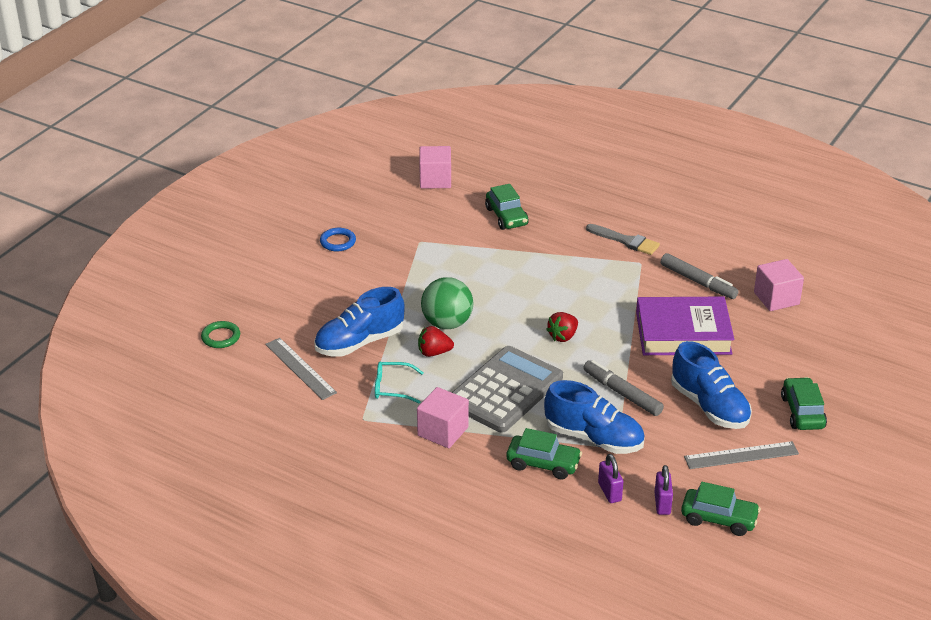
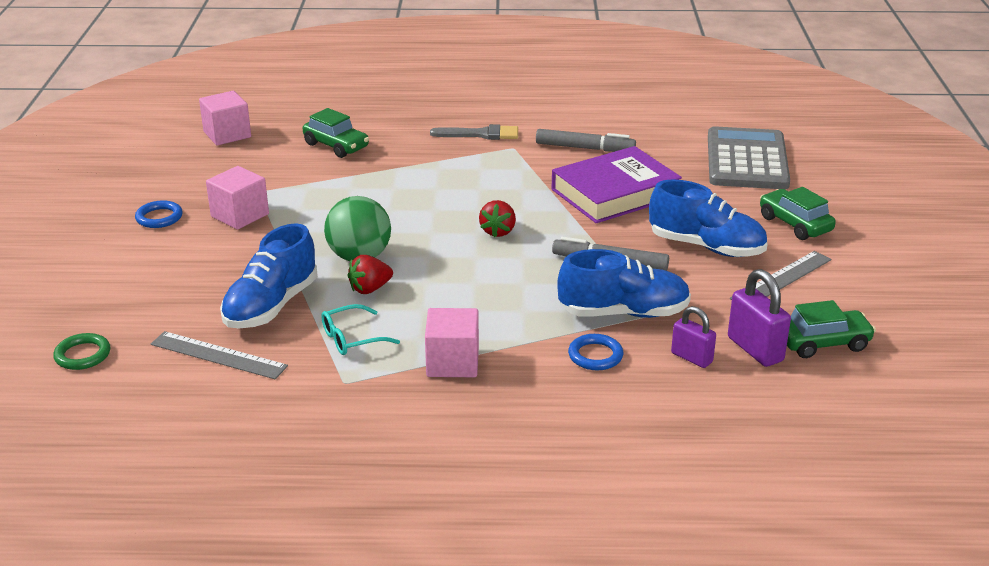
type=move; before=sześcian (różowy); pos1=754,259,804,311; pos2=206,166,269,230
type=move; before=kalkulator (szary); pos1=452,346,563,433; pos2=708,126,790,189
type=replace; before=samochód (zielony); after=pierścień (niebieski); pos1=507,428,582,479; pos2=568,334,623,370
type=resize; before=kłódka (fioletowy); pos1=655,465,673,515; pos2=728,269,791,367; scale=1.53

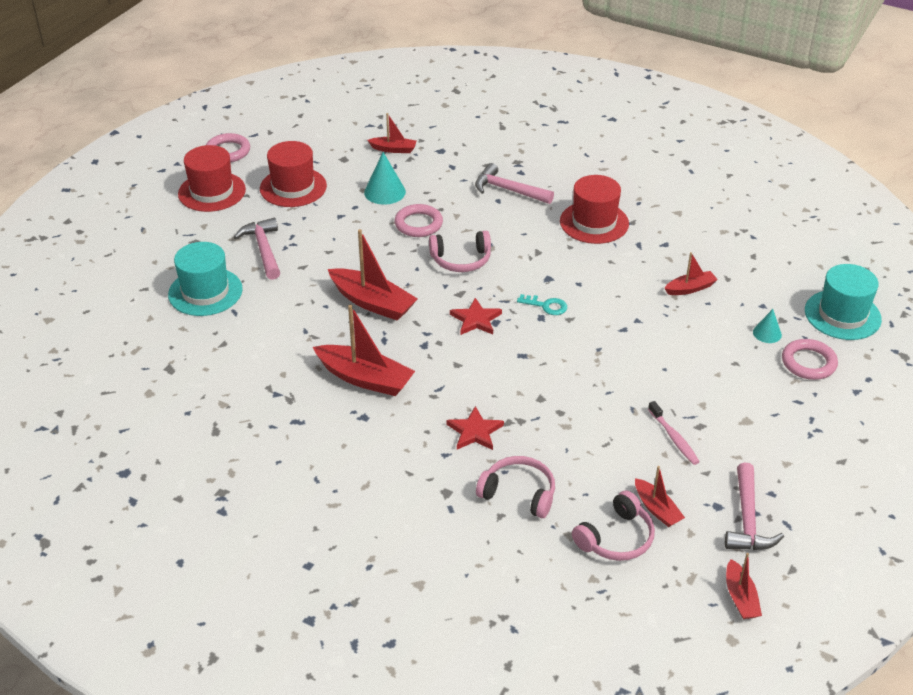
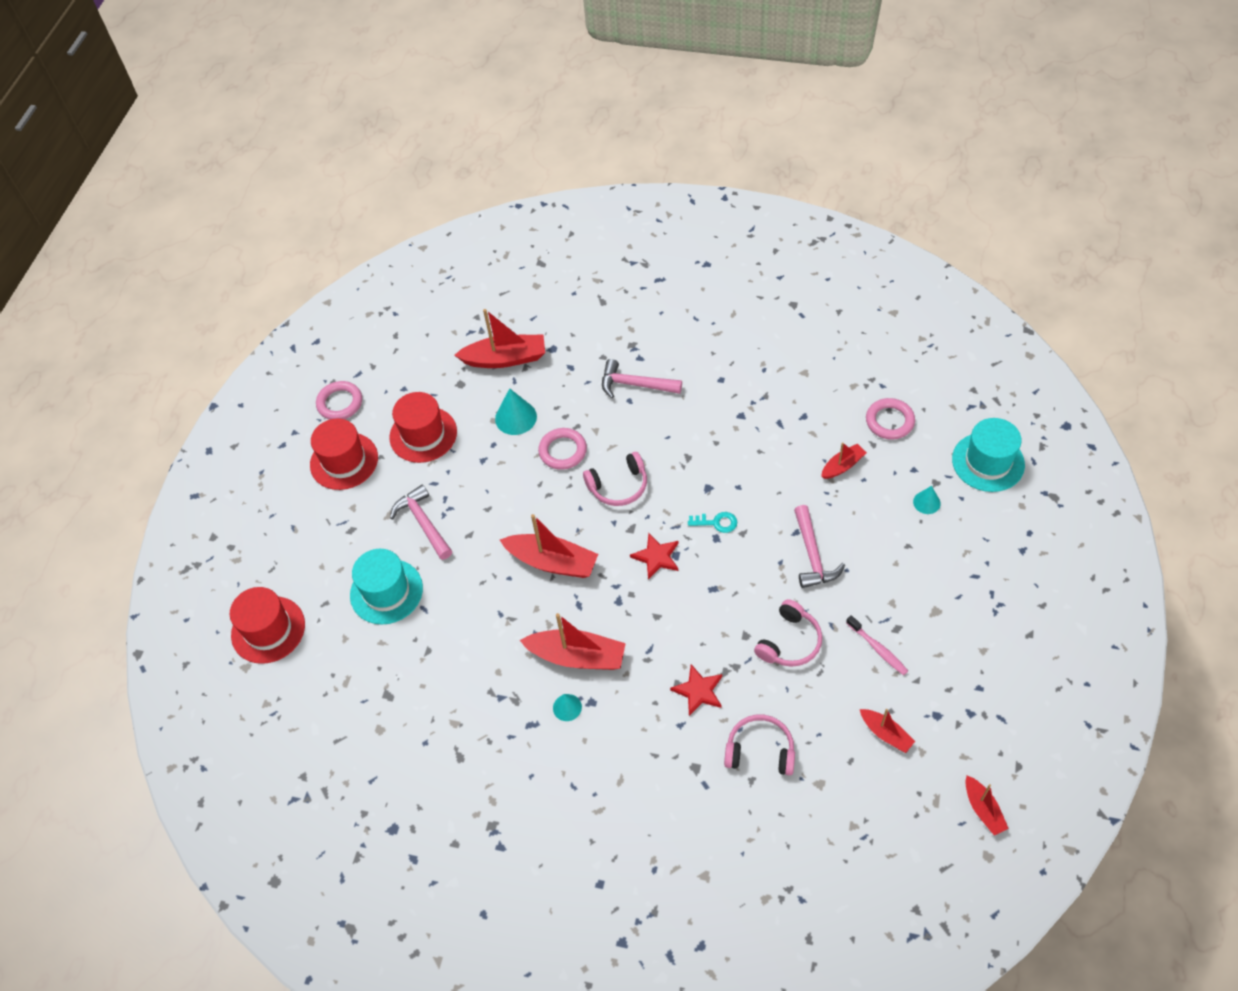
type=resize; before=łódka (czerwony); pos1=367,113,416,153; pos2=454,309,545,368; scale=1.8
type=move; before=kapelusz (czerwony); pos1=560,175,629,244; pos2=230,587,305,664
type=move; before=pierścień (różowy); pos1=782,339,838,380; pos2=866,398,915,440
type=move; before=młotek (różowy); pos1=725,463,784,550; pos2=794,505,845,588
type=move; before=słuchawki (różowy); pos1=572,490,655,561; pos2=754,599,822,667
type=insert; after=stożek (turkusowy); pos2=553,694,582,721

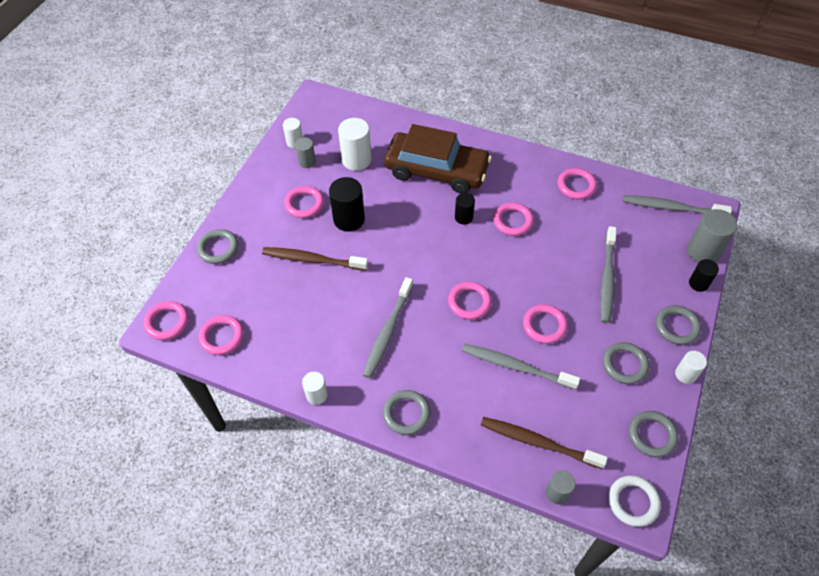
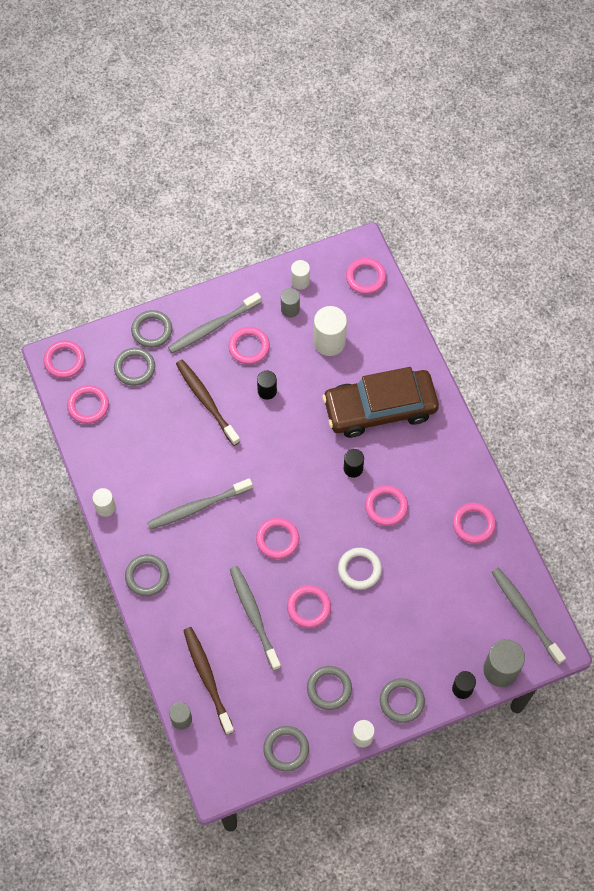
type=rotate; before=samochód (brązowy); pos1=384,124,492,194; pos2=322,367,439,438; turn=105
type=resize; before=walec (czarny); pos1=329,177,365,232; pos2=257,371,277,400; scale=0.59
type=move; before=szczoteczka do zębów (szary); pos1=600,226,617,323; pos2=168,292,262,353
type=move; before=pierścień (biały); pos1=609,475,661,527; pos2=338,548,382,590
type=insert; after=pierścień (różowy); pos2=346,258,386,294
type=insert; after=pierścień (szary); pos2=114,348,155,386

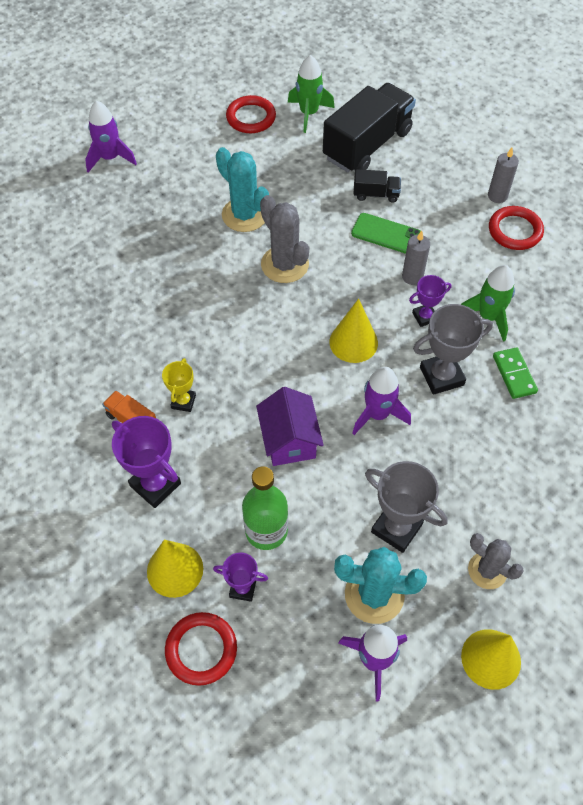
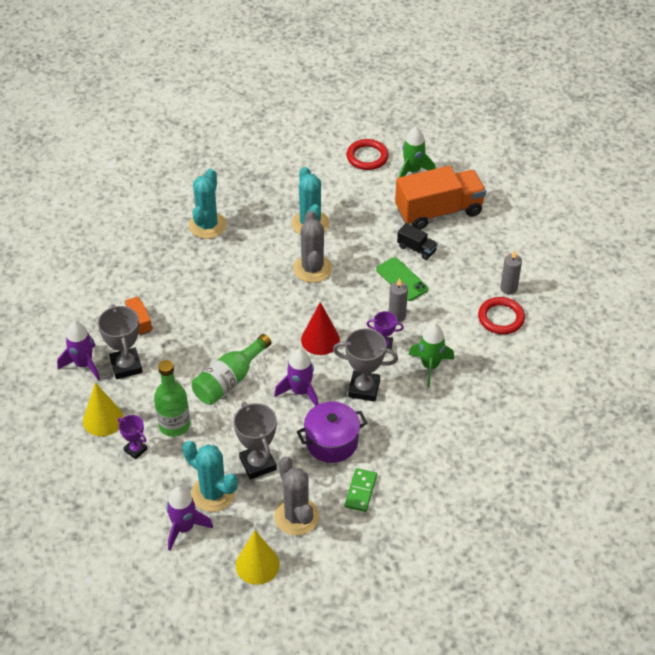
type=recolor; before=ciężarówka (czarny); after=ciężarówka (pomarańczowy); pos1=323,83,416,173; pos2=395,166,486,230
type=move; before=rakieta (fioletowy); pos1=85,100,137,173; pos2=57,321,100,381
type=recolor; before=stożek (żółty); after=stożek (czerwony); pos1=329,299,378,363; pos2=301,302,340,355
type=move; before=kostka domina (zielony); pos1=493,347,538,399; pos2=345,468,377,512
type=delete; before=puchar (żółty); pos1=162,358,196,412
type=replace; before=domek (fioletowy); after=butelka (zielony); pos1=256,387,324,466; pos2=192,334,272,405
type=recolor; before=puchar (fioletowy); after=puchar (szary); pos1=112,416,181,508; pos2=98,304,143,379
type=resize; before=kaktus (szary); pos1=468,533,524,589; pos2=274,457,319,535; scale=1.5
type=delete; before=pierścień (czerwony); pos1=165,612,237,686
type=insert; after=kaktus (turkusowy); pos2=189,169,227,239
type=insert; after=garnek (fioletowy); pos2=297,401,367,463

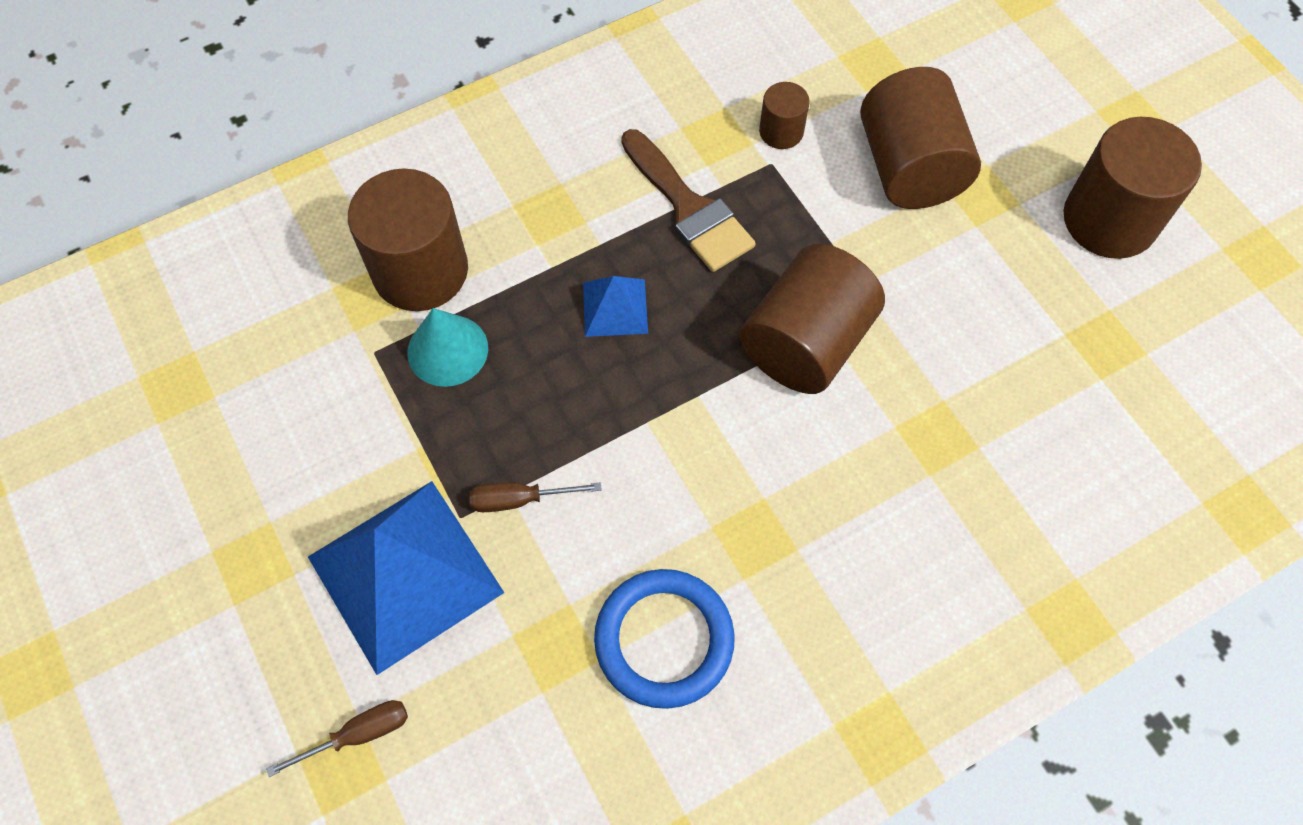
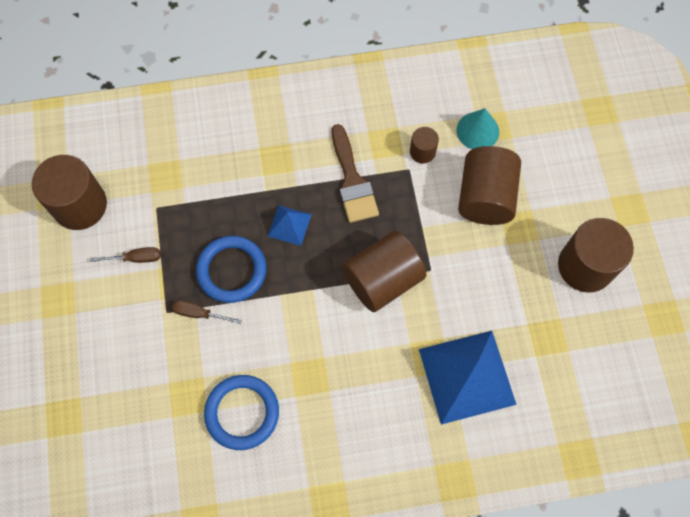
type=move; before=walec (brązowy); pos1=348,168,468,311; pos2=32,155,107,230
type=move; before=stożek (turkusowy); pos1=407,308,488,387; pos2=457,108,499,149
type=move; before=piramida (niebieski); pos1=308,481,504,675; pos2=419,331,517,425
type=move; before=śrubokręt (brązowy); pos1=266,700,408,777; pos2=90,247,161,263
type=insert; after=pierścień (niebieski); pos2=196,236,267,303

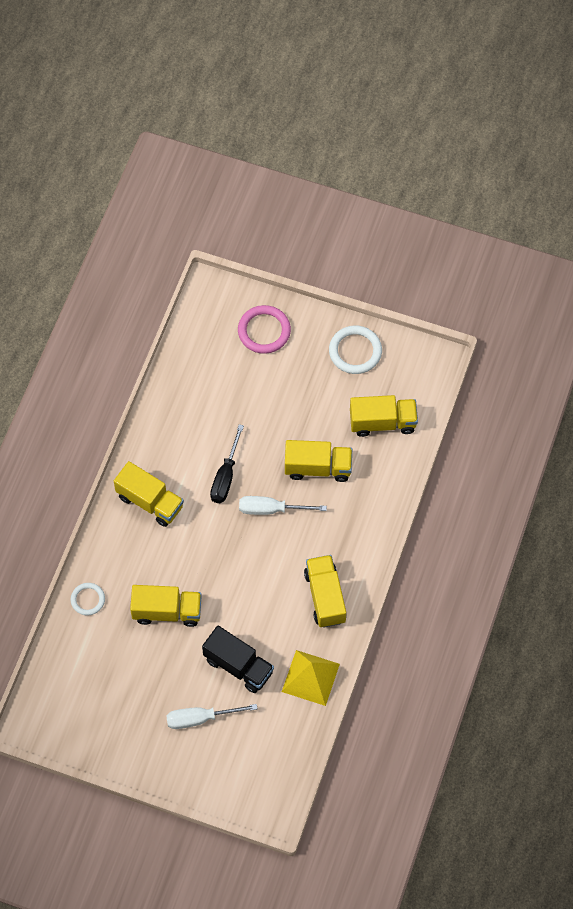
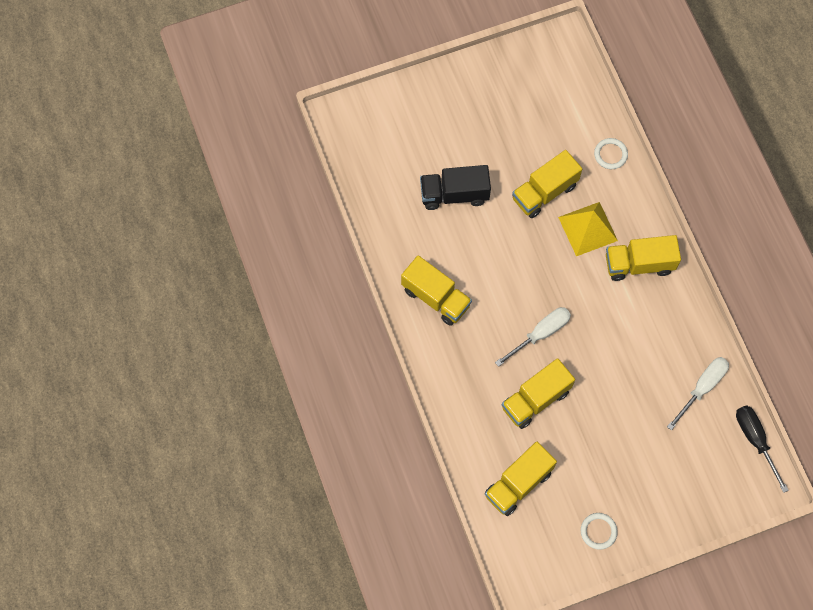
type=delete; before=pierścień (różowy); pos1=238,305,291,354
type=resize; before=pierścień (biały); pos1=329,325,382,374; pos2=581,513,618,550; scale=0.62
type=move; before=śrubokręt (czarny); pos1=210,424,244,503; pos2=736,405,789,493
type=move; before=piramida (żółty); pos1=282,650,340,706; pos2=558,202,618,256
type=move; before=śrubokręt (biały); pos1=166,704,257,729; pos2=667,357,729,430

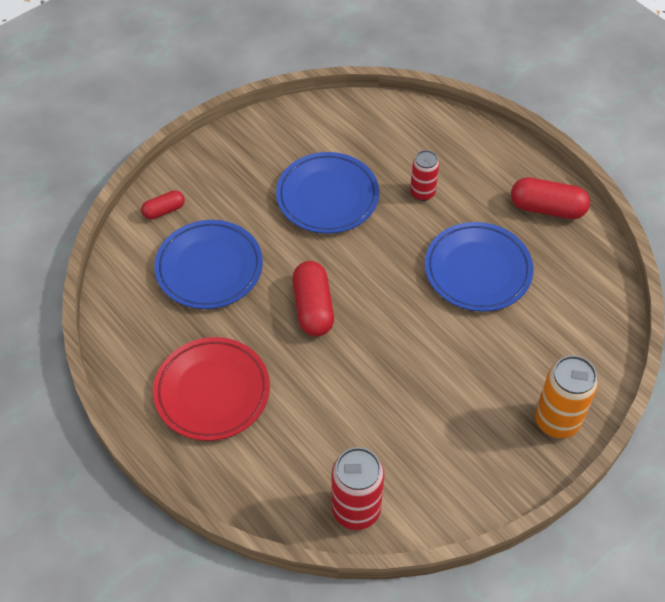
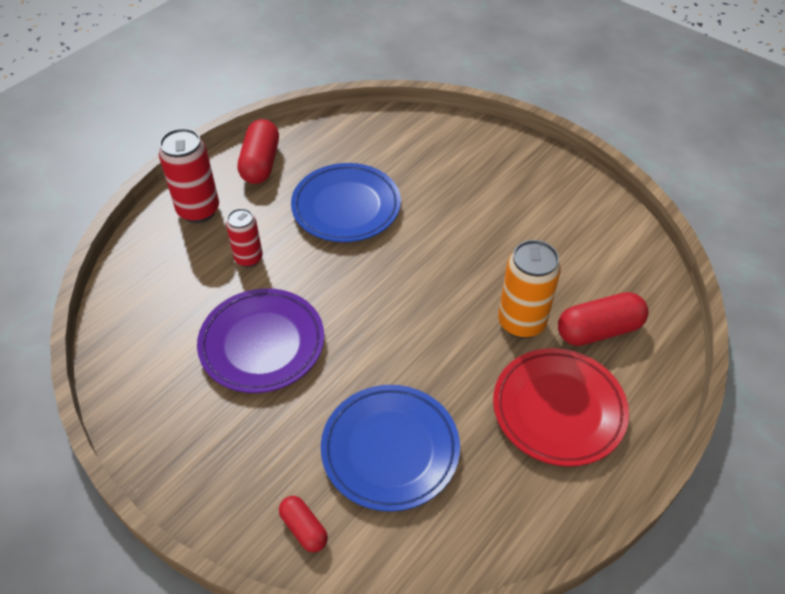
type=recolor; before=talerz (niebieski); after=talerz (fioletowy); pos1=276,152,379,234; pos2=197,288,324,393
type=move; before=kapsułka (czerwony); pos1=293,261,334,337; pos2=558,292,648,346
type=move; before=puszka (pomarańczowy); pos1=535,355,598,438; pos2=498,240,561,339
type=move; before=puszka (czerwony); pos1=332,447,384,530; pos2=159,128,219,223

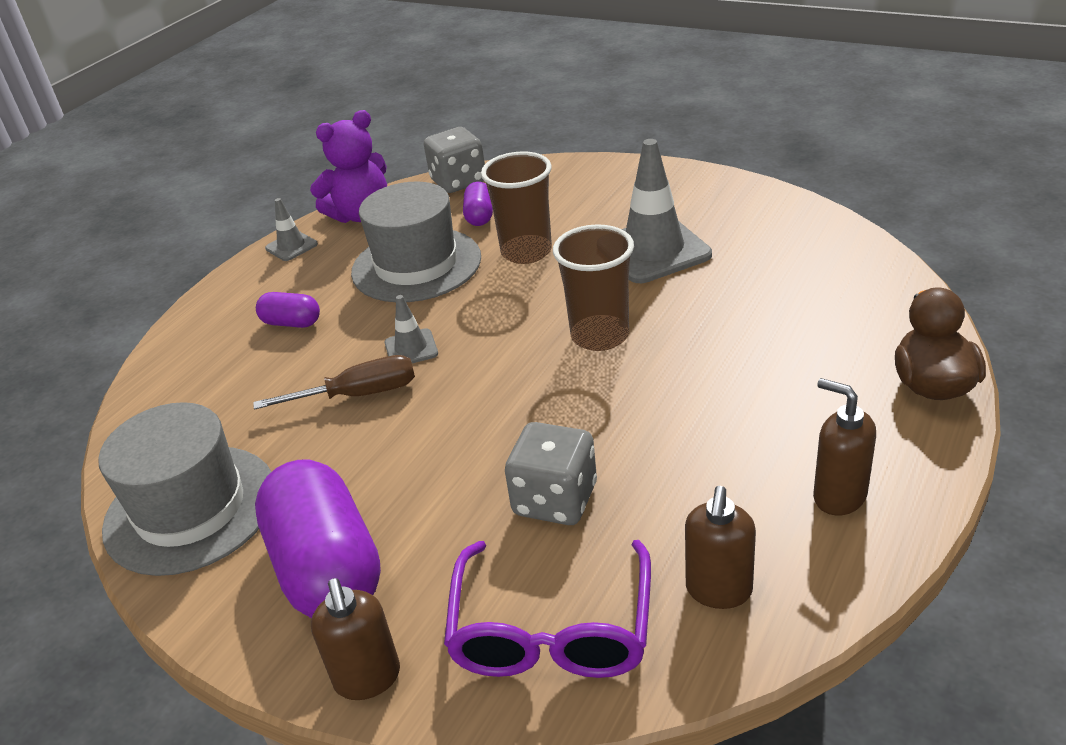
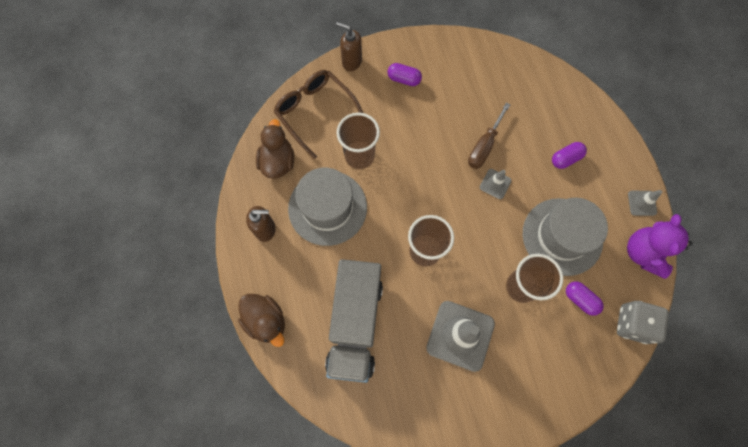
type=move; before=kapelusz (szary); pos1=98,402,272,576; pos2=288,168,367,246
type=replace; before=kostka do gry (szary); after=szklanka (brązowy); pos1=505,422,597,525; pos2=336,113,380,169
type=resize; before=kapsułka (fioletowy); pos1=255,460,381,618; pos2=387,63,422,86; scale=0.47
type=replace; before=dozownik mydła (brązowy); after=kaczka (brązowy); pos1=685,486,756,609; pos2=256,119,294,179
type=recolor; before=okulary (fioletowy); after=okulary (brązowy); pos1=444,540,651,678; pos2=274,70,363,159
type=insert; after=ciężarówka (szary); pos2=325,259,383,383

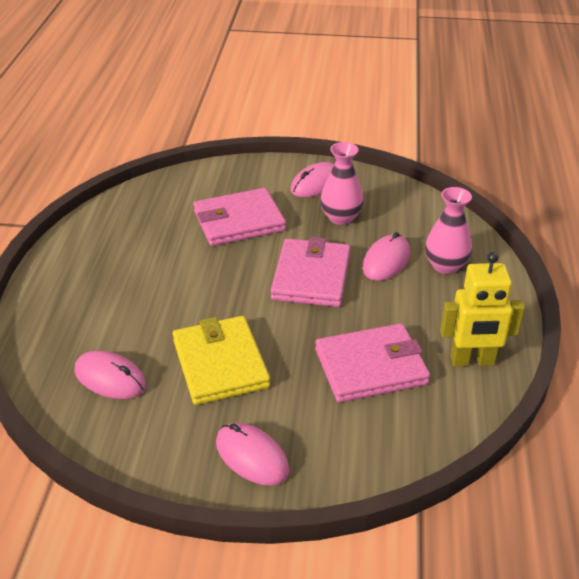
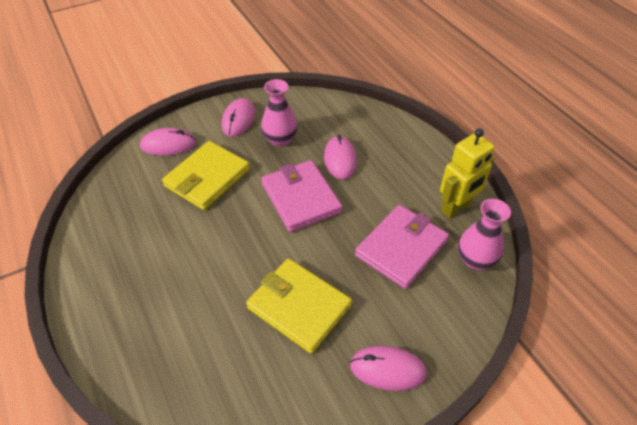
type=move; before=wazon (różowy); pos1=425,187,472,274; pos2=458,199,511,270
type=recolor; before=portfel (różowy); after=portfel (żółty); pos1=194,188,286,246; pos2=162,141,250,210
type=move; before=myszka (różowy); pos1=74,351,146,399; pos2=140,128,196,156

